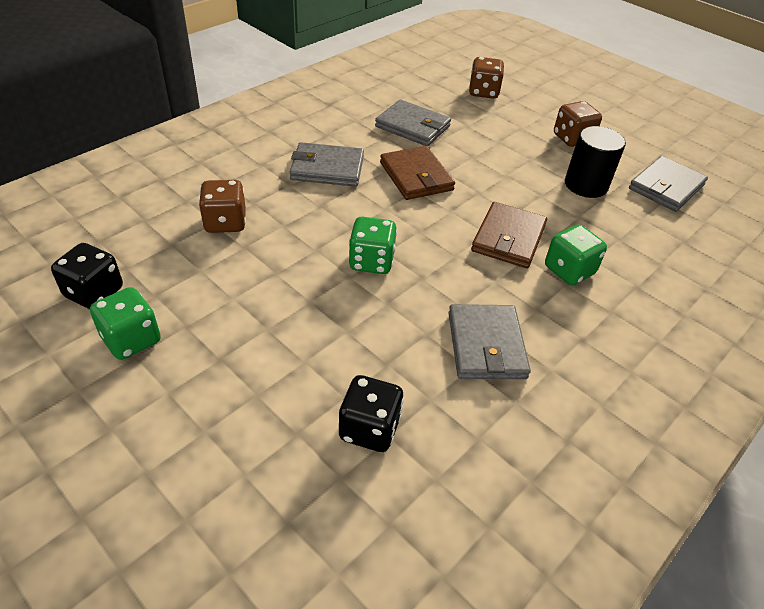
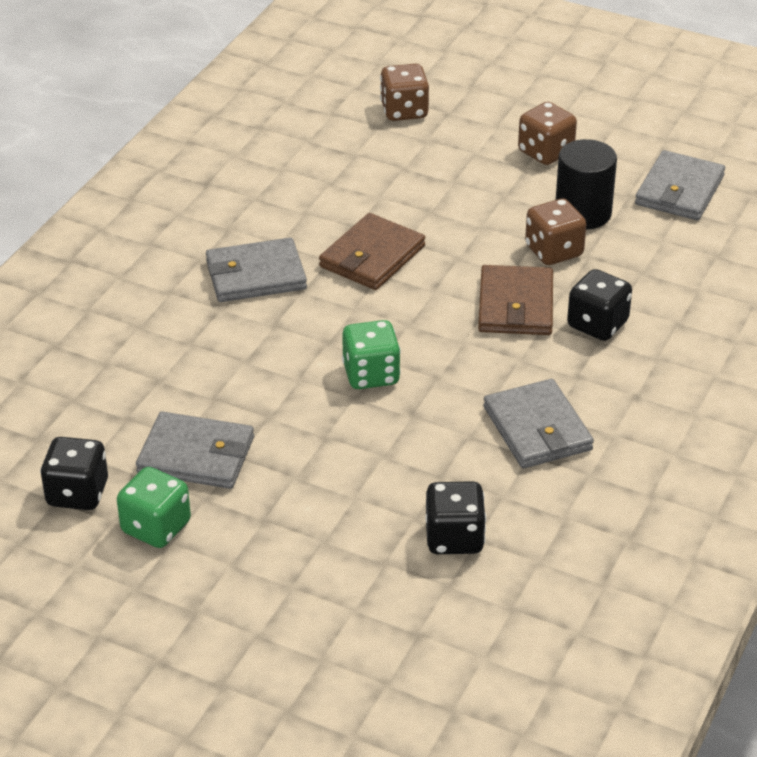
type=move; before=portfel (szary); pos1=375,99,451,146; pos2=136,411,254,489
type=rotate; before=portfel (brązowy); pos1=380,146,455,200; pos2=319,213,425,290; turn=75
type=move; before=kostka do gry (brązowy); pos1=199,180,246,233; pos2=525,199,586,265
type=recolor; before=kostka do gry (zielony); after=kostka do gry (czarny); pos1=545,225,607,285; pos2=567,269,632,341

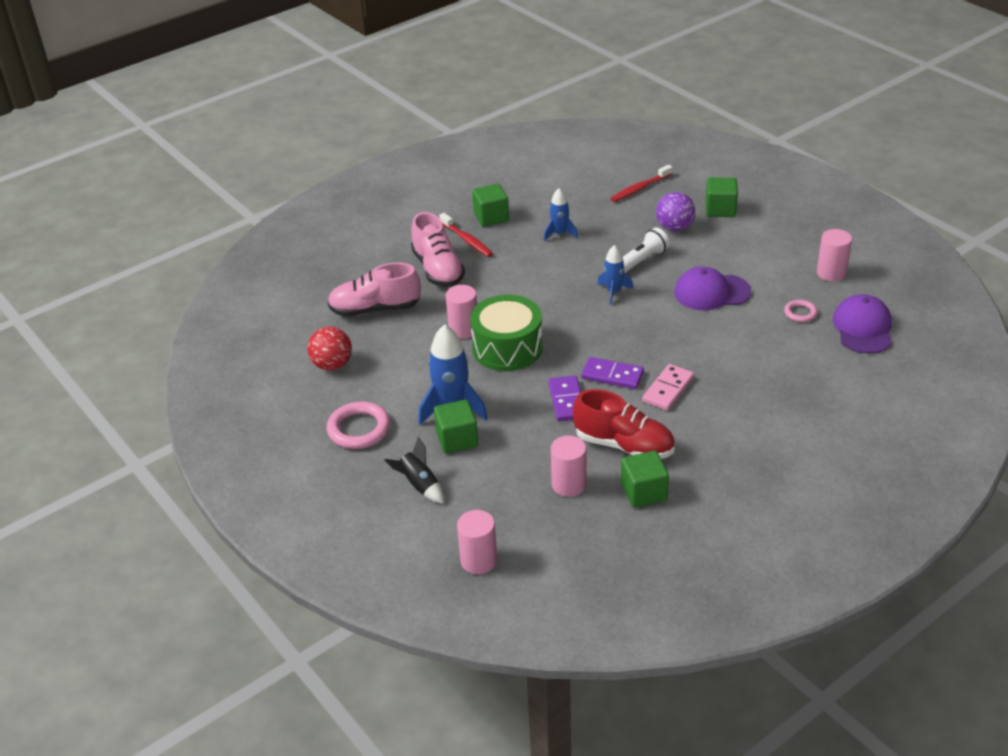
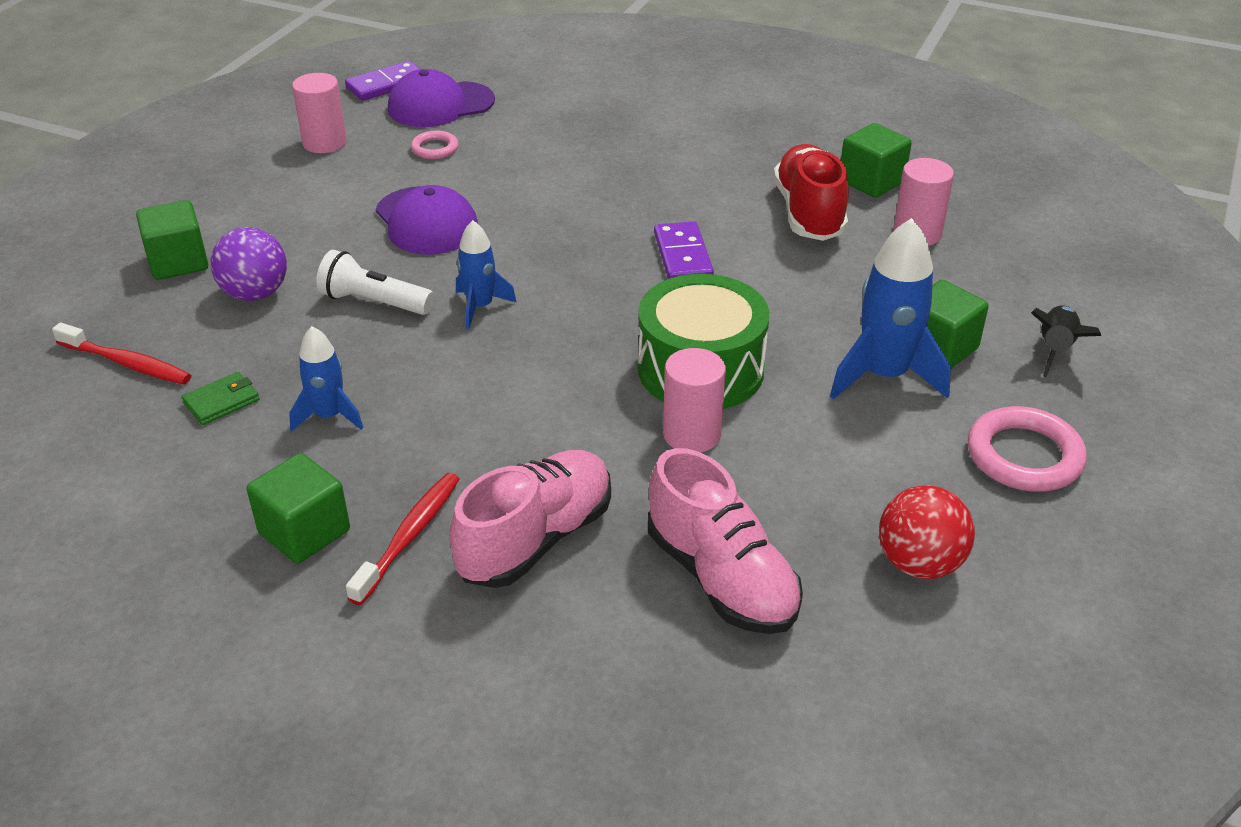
type=delete; before=kostka domina (różowy); pos1=642,364,694,411
type=move; before=kostka domina (fioletowy); pos1=548,376,581,422; pos2=345,61,420,101
type=delete; before=walec (różowy); pos1=457,510,497,574
type=insert; after=portfel (zielony); pos2=182,372,260,425

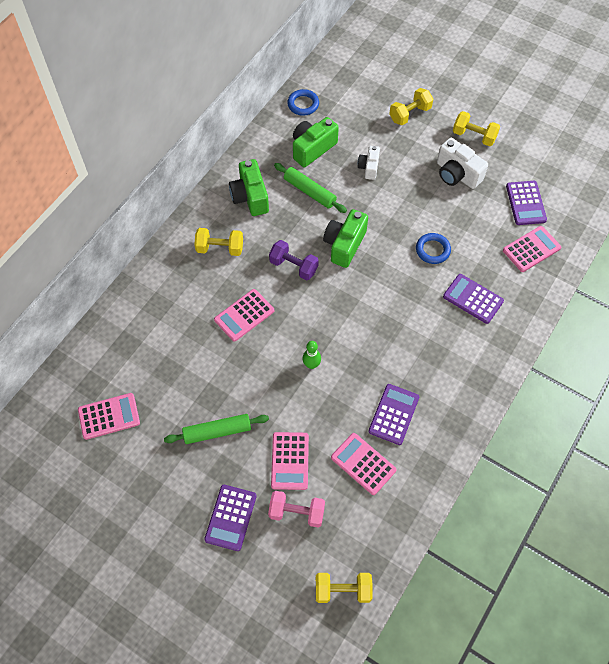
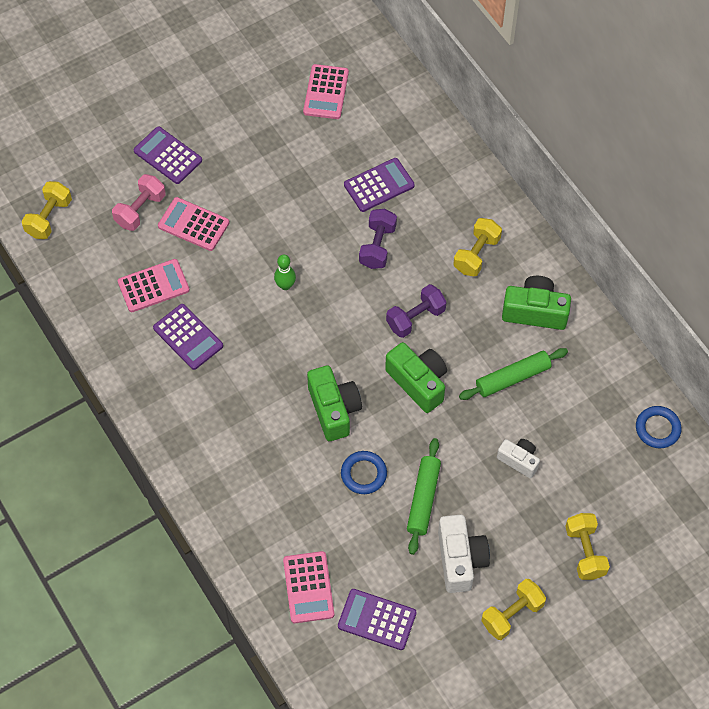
type=move; before=aparat fotograficzny (zielony); pos1=293,117,339,167; pos2=307,366,362,441
type=rotate; before=aparat fotograficzny (biały); pos1=437,138,488,189; pos2=438,515,490,593; turn=105
type=move; before=kalkulator (fioletowy); pos1=443,274,504,324; pos2=344,158,415,212
type=replace; before=kalkulator (różowy); after=hantel (fioletowy); pos1=214,289,274,342; pos2=359,209,397,269
type=move; before=wałek do ciasta (zielony); pos1=164,414,269,444; pos2=407,438,441,555

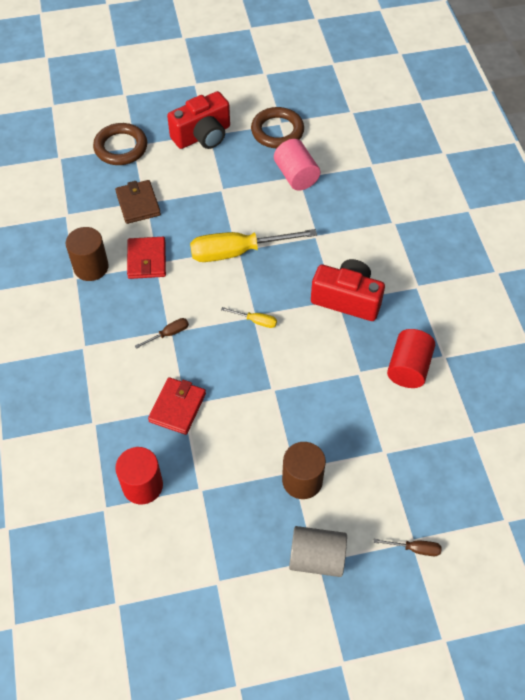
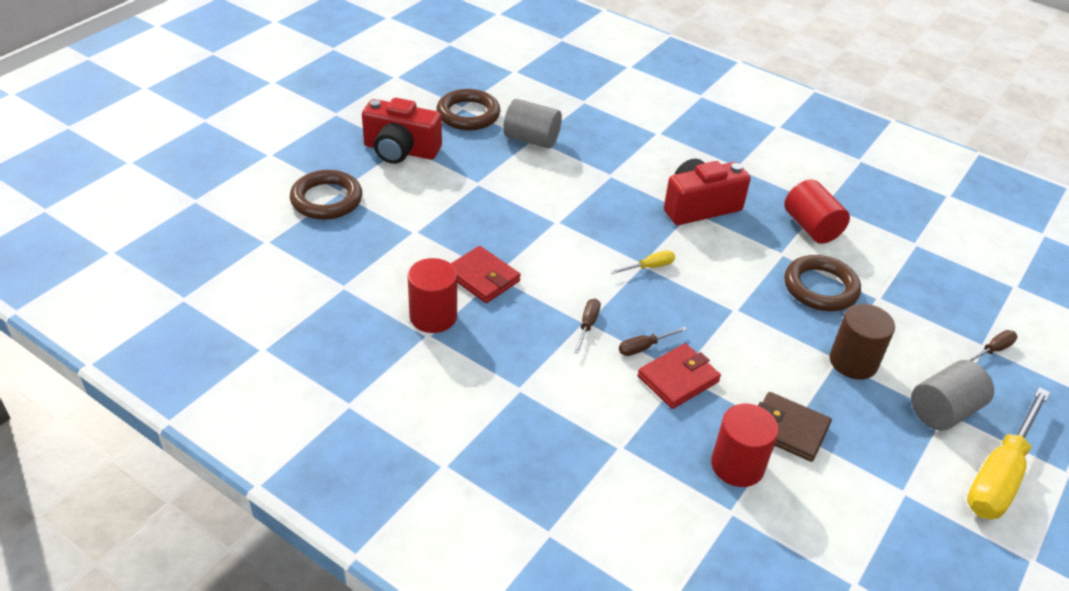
type=rotate; before=aparat fotograficzny (czerwony); pos1=167,91,230,149; pos2=362,98,442,164; turn=90
type=recolor; before=walec (różowy); after=walec (szary); pos1=274,139,320,190; pos2=503,99,562,149
type=move; before=portfel (brązowy); pos1=115,180,161,224; pos2=758,392,832,462
type=recolor; before=walec (brązowy); after=walec (czerwony); pos1=66,227,109,281; pos2=408,258,457,333
type=move; before=śrubokręt (żółty); pos1=190,229,317,262; pos2=967,387,1050,519
type=rotate; before=portfel (czerwony); pos1=148,377,206,435; pos2=638,343,721,409; turn=75
type=insert; after=pierścień (brązowy); pos2=784,255,861,311
type=insert; after=śrubokręt (brązowy); pos2=619,327,687,356

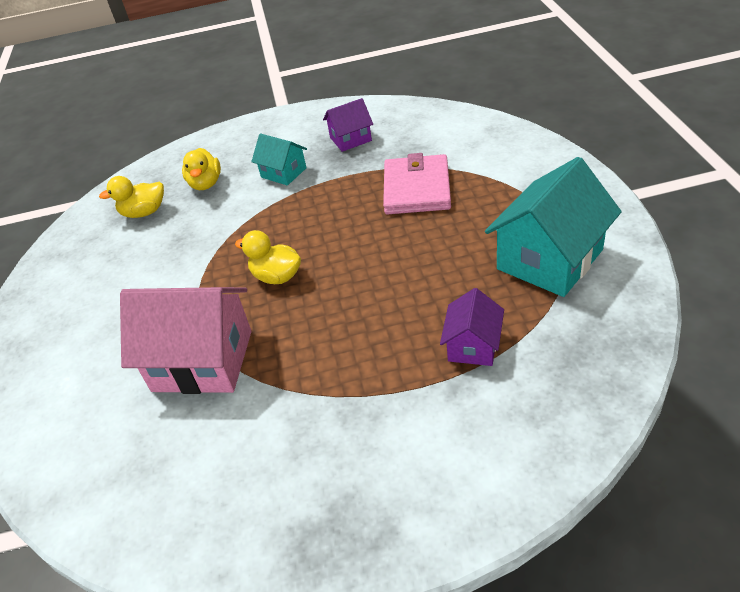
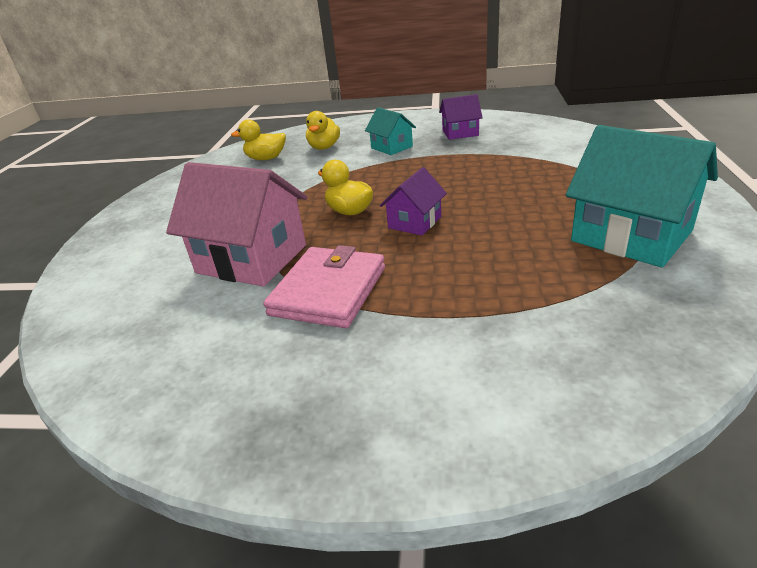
type=move; before=portfel (różowy); pos1=383,153,451,214; pos2=263,245,385,328
type=rotate; before=domek (turkusowy); pos1=485,157,622,297; pos2=566,125,718,268; turn=75
type=move; before=domek (fioletowy); pos1=440,288,504,366; pos2=380,167,447,235

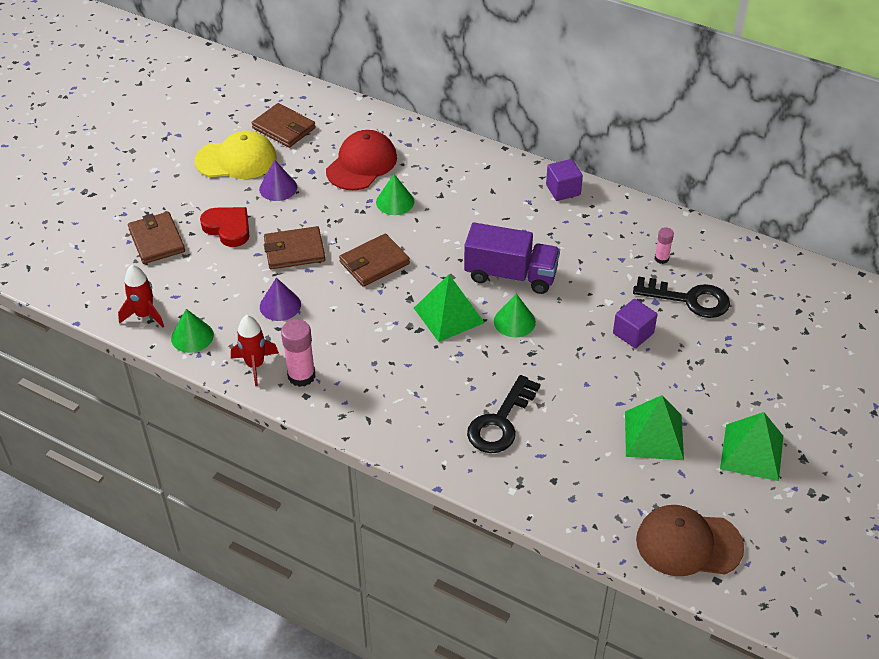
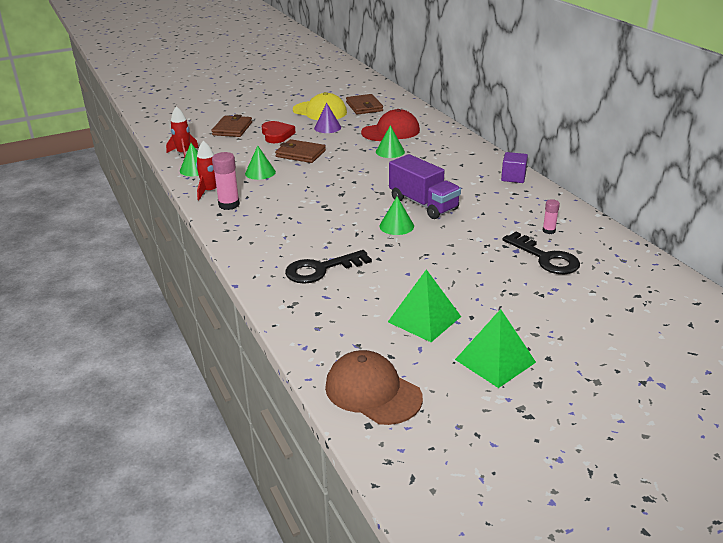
type=delete; before=portfel (brązowy); pos1=339,234,410,287
type=delete; before=piramida (zielony); pos1=414,274,485,342
type=recolor; before=stożek (fioletowy); after=stożek (zielony); pos1=260,278,301,321; pos2=245,146,276,180
type=delete; before=sześcian (fioletowy); pos1=613,299,657,348

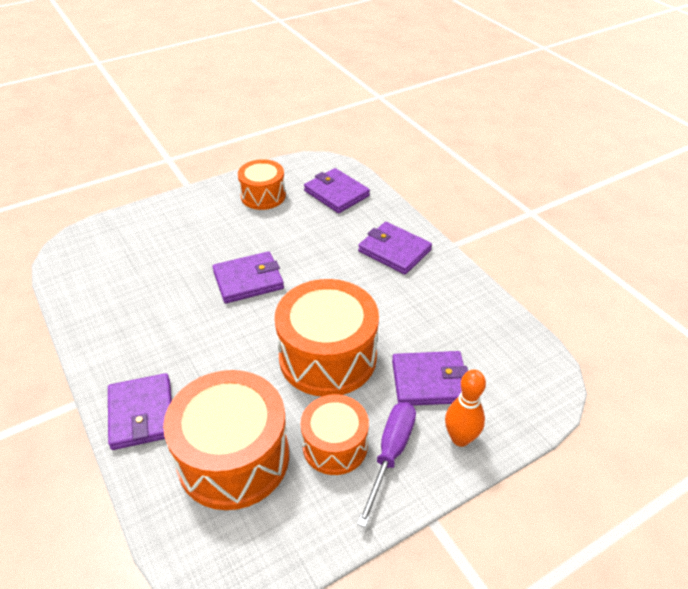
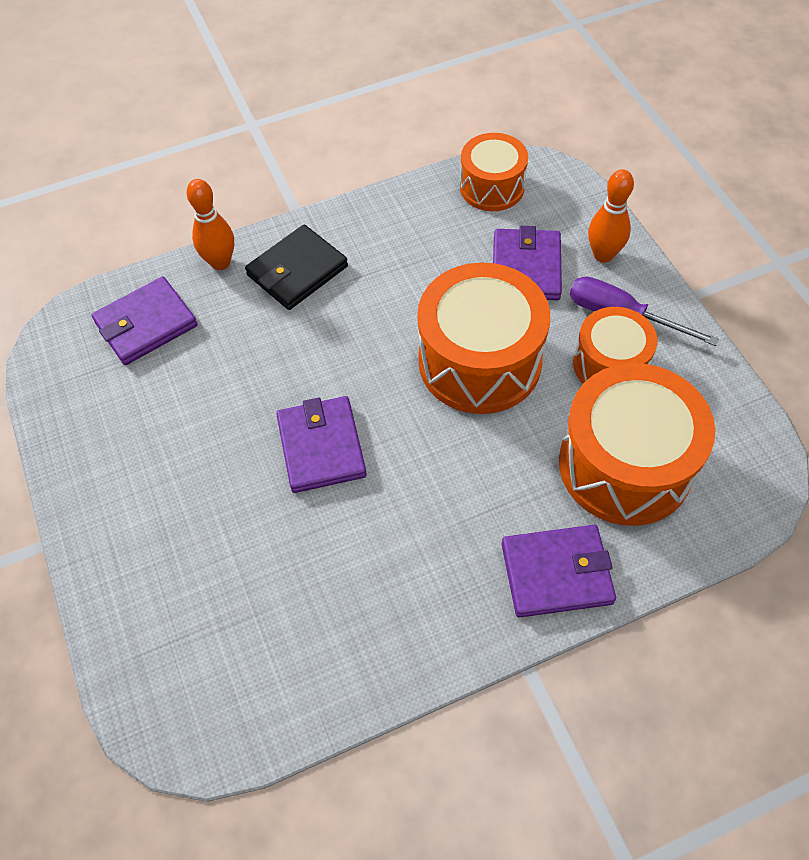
type=move; before=bęben (pomarańczowy); pos1=238,159,286,210; pos2=460,133,528,211
type=recolor; before=portfel (fioletowy); after=portfel (czarny); pos1=358,222,432,275; pos2=245,225,348,310
type=insert; after=kręgiel (pomarańczowy); pos2=186,179,234,270

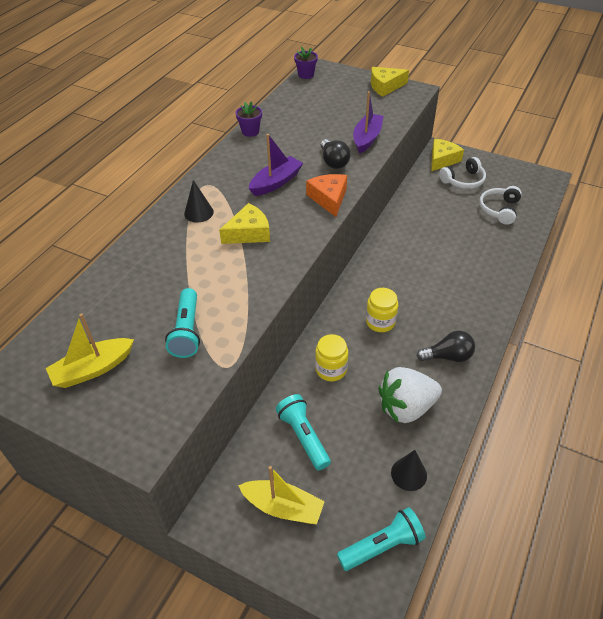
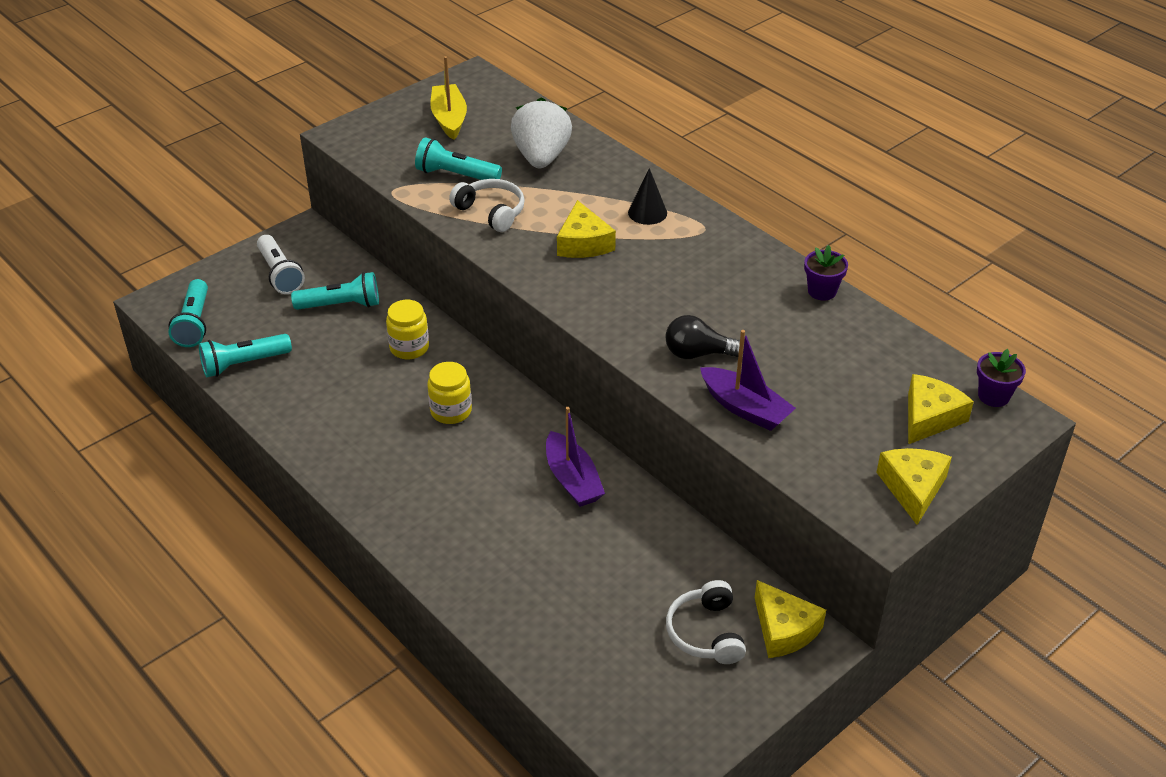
type=move; before=łódka (fioletowy); pos1=249,134,303,196; pos2=546,407,605,507
type=delete; before=ser (pomarańczowy); pos1=306,174,347,217
type=move; before=słuchawki (biały); pos1=479,186,522,225; pos2=449,179,525,232
type=delete; before=żarówka (czarny); pos1=417,331,475,362
type=move; before=truskawka (biały); pos1=378,367,442,423; pos2=511,98,572,169
type=replace; before=stożek (czarny); after=latarka (turkusowy); pos1=391,450,427,491; pos2=199,334,292,377
type=replace; before=łódka (żółty); after=latarka (biały); pos1=238,466,325,524; pos2=257,235,305,294
type=insert; after=ser (żółty); pos2=908,374,974,444

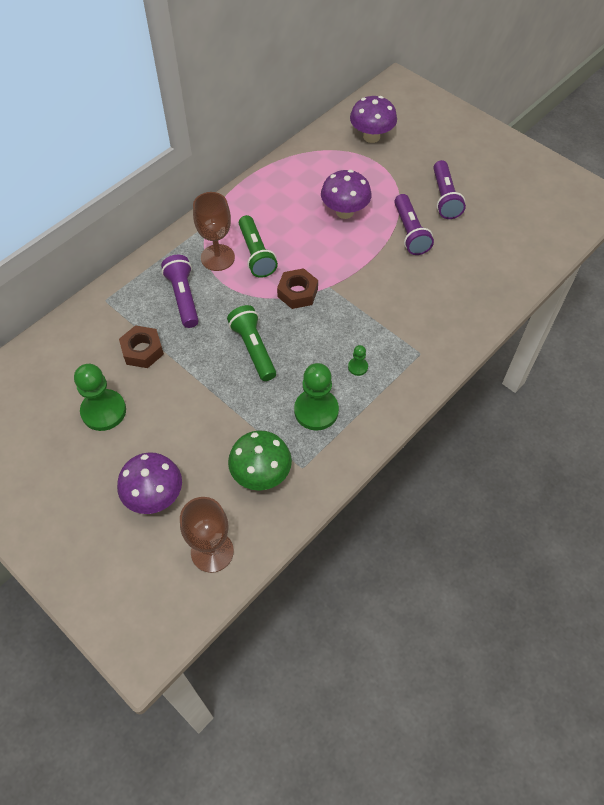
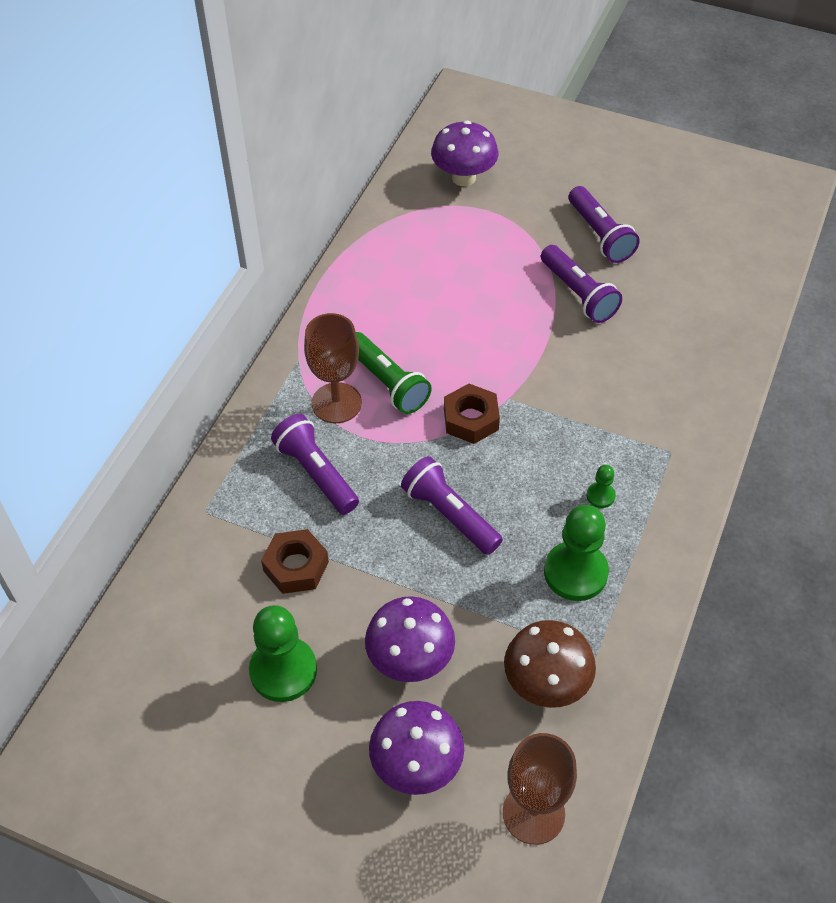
type=move; before=grzyb (fioletowy); pos1=321,170,372,219; pos2=365,596,455,682
type=recolor; before=latarka (zielony); after=latarka (fioletowy); pos1=227,305,276,381; pos2=401,456,503,555
type=recolor; before=grzyb (zielony); after=grzyb (brązowy); pos1=228,430,292,491; pos2=504,620,596,708

